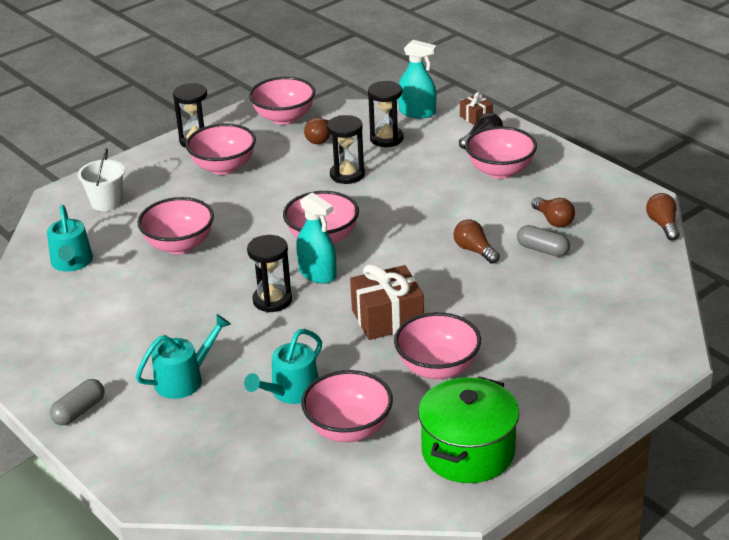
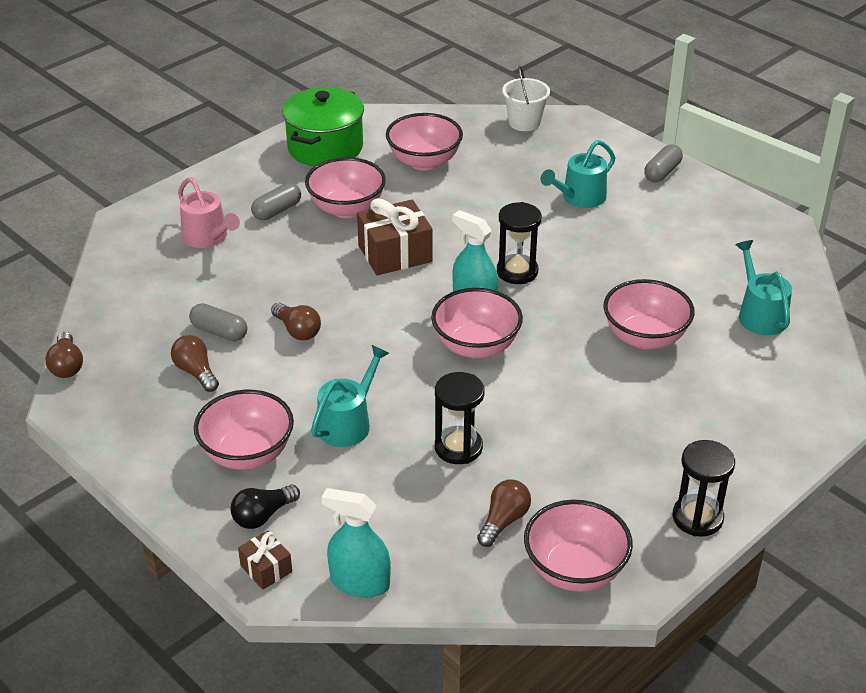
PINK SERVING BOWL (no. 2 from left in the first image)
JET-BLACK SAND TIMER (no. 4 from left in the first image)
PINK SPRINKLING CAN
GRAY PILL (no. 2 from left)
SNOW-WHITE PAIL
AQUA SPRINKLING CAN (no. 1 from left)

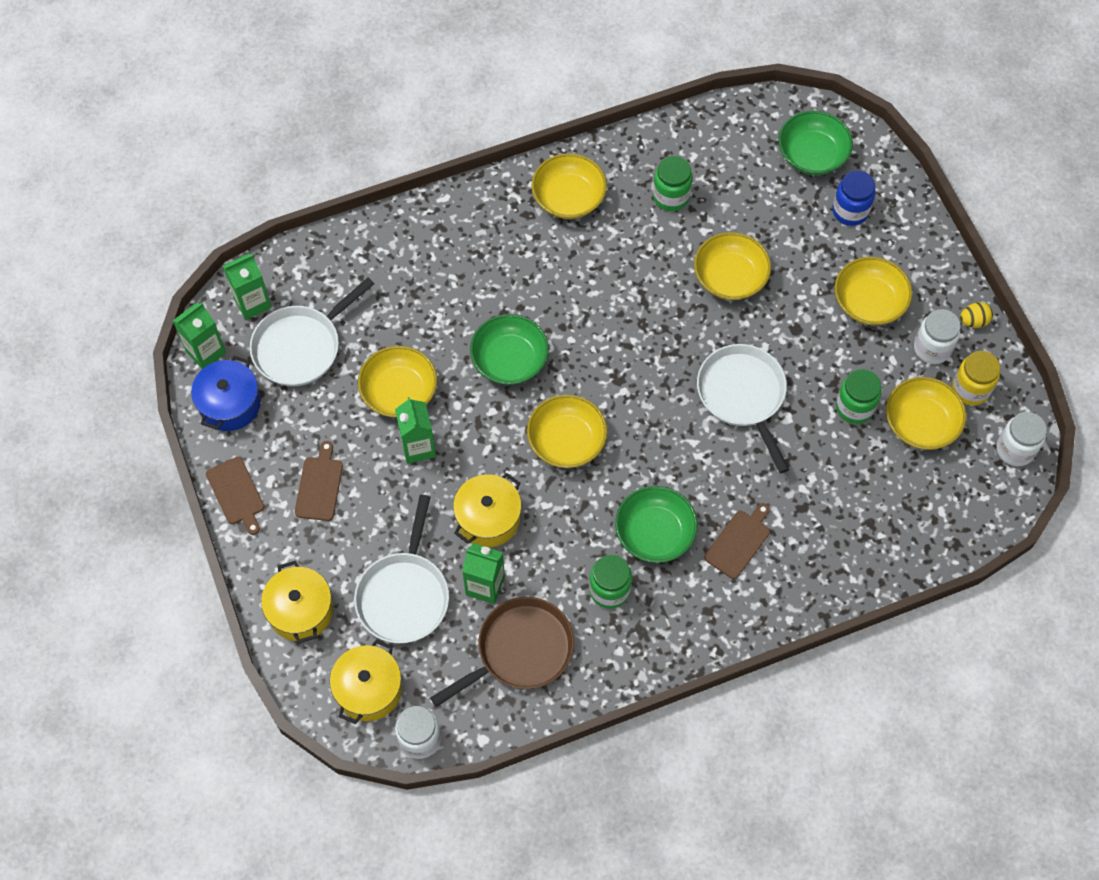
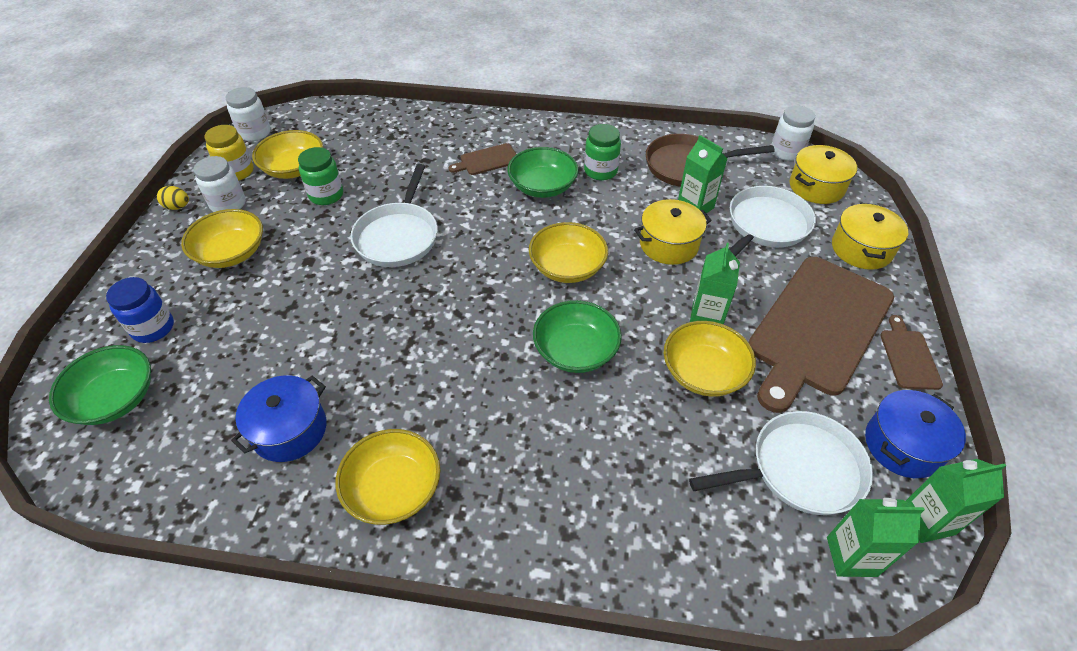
BRIGHT YELLOW SERVING BOWL (no. 4 from left in the first image)
COBALT STOCKPOT (no. 1 from left)
DARK BROWN CUTTING BOARD (no. 2 from left)

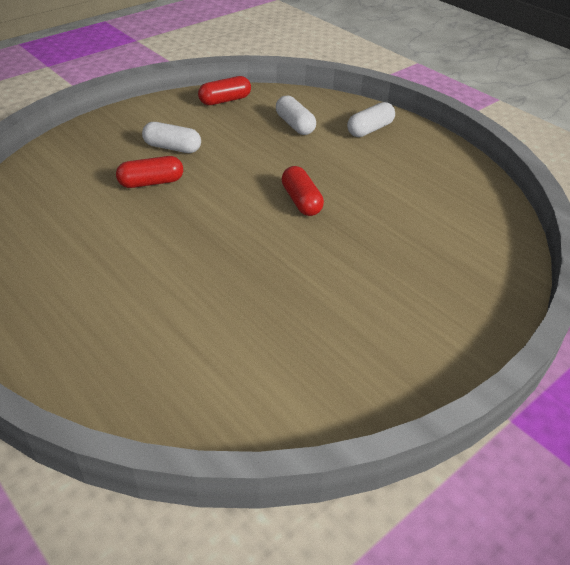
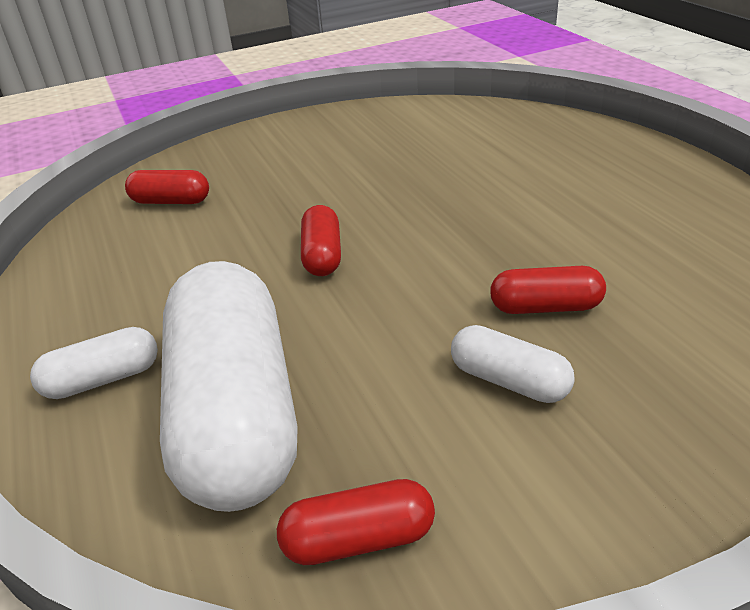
CRIMSON PILL (no. 1 from left)
SNOW-WHITE PILL (no. 2 from left)

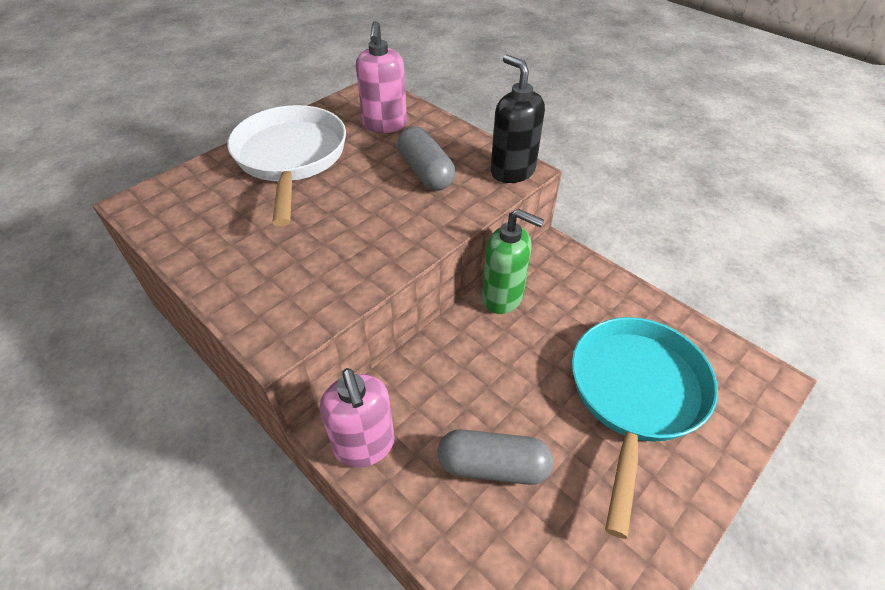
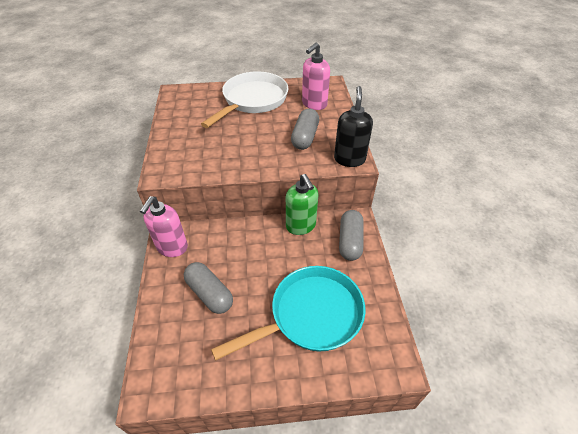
GRAY PILL (no. 3 from left)

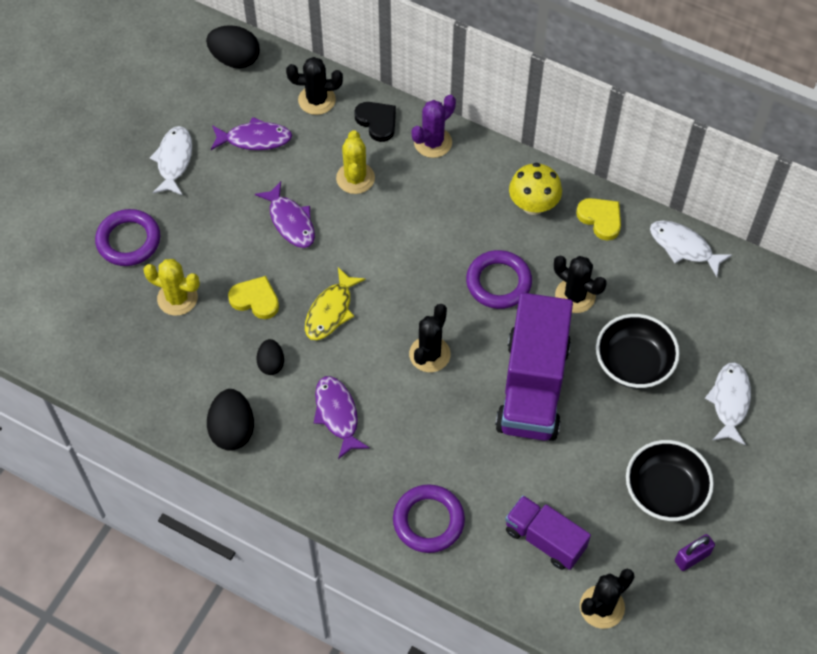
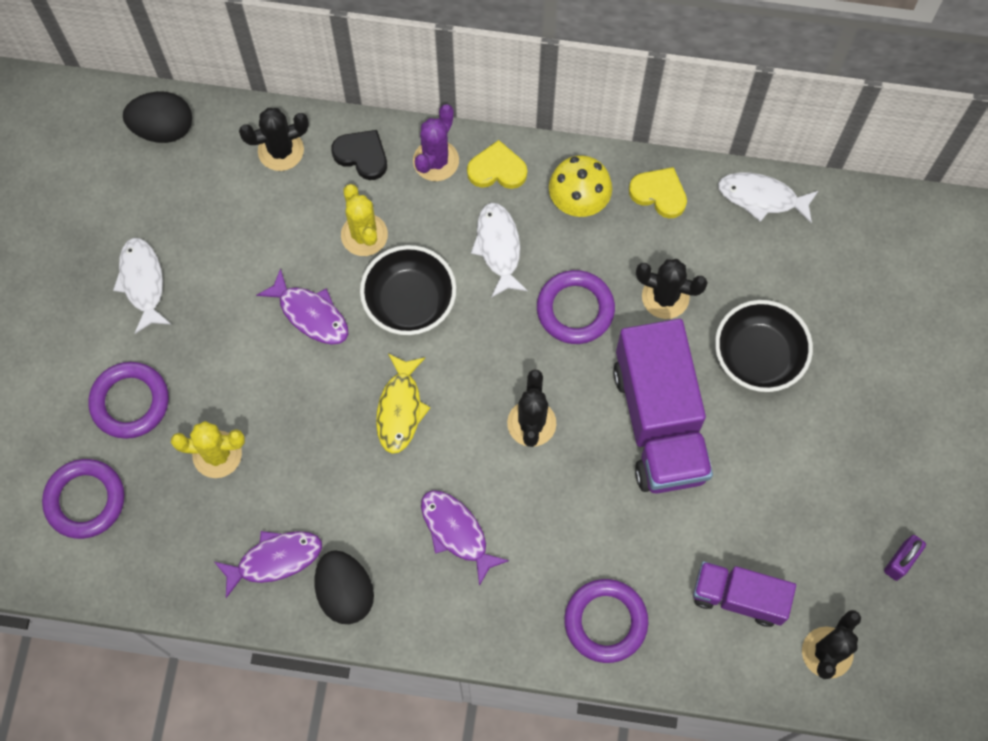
JET-BLACK EGG (no. 3 from left in the first image)
VIOLET RING (no. 1 from left)
VIOLET FISH FIGURE (no. 1 from left)
BRIGHT YELLOW HEART (no. 1 from left)
JET-BLACK SERVING BOWL (no. 1 from left)
SNOW-WHITE FISH FIGURE (no. 2 from left)

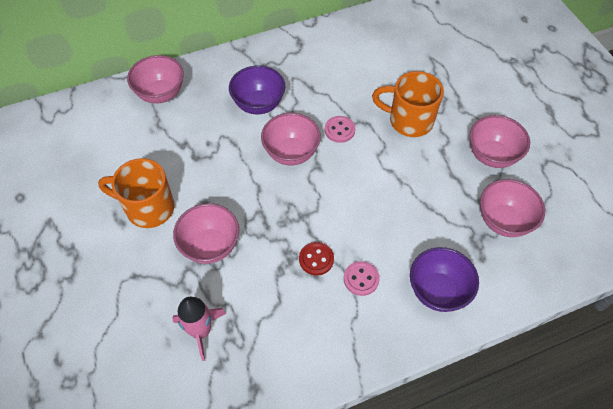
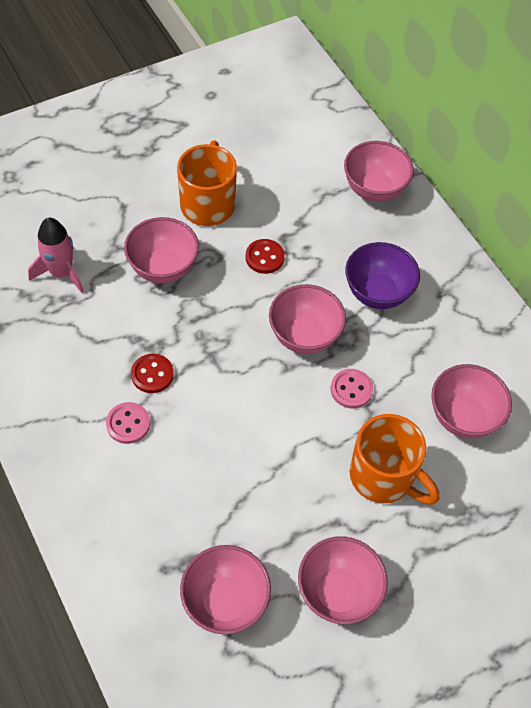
VIOLET SERVING BOWL (no. 2 from left in the first image)
CRIMSON BUTTON (no. 2 from left)
PINK SERVING BOWL (no. 6 from left)
ORANGE-COLOURED COFFEE MUG (no. 2 from left)

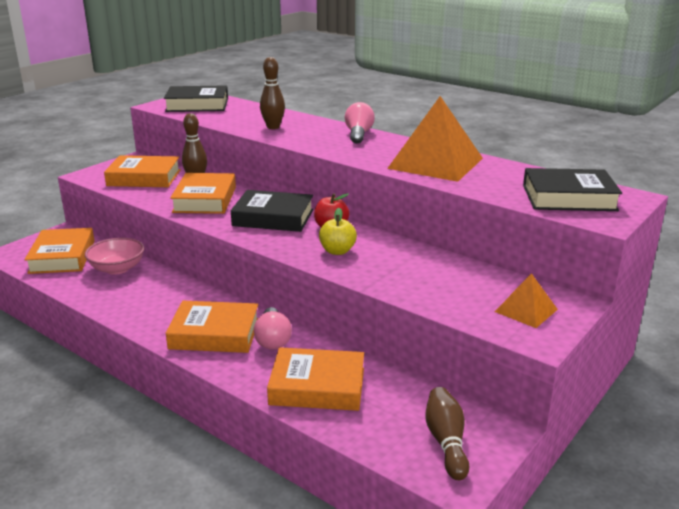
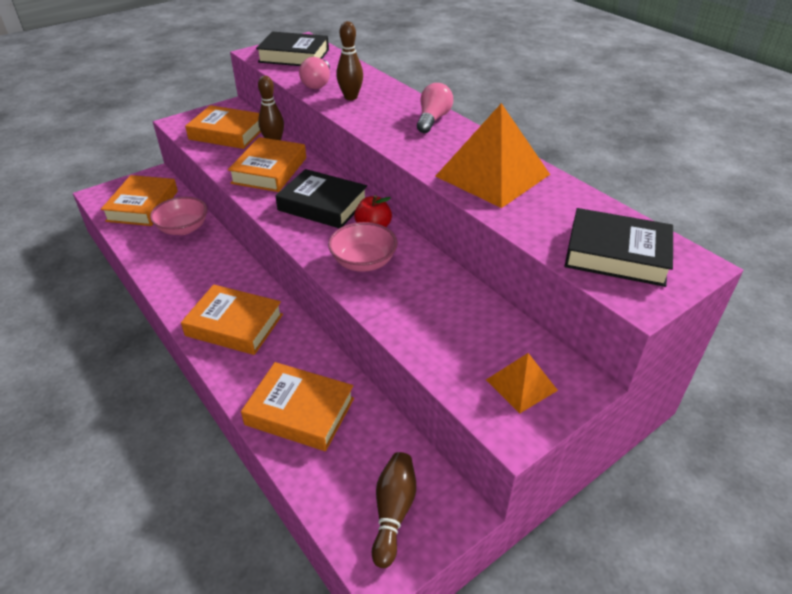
PINK LIGHT BULB (no. 1 from left)
PINK SERVING BOWL (no. 2 from left)

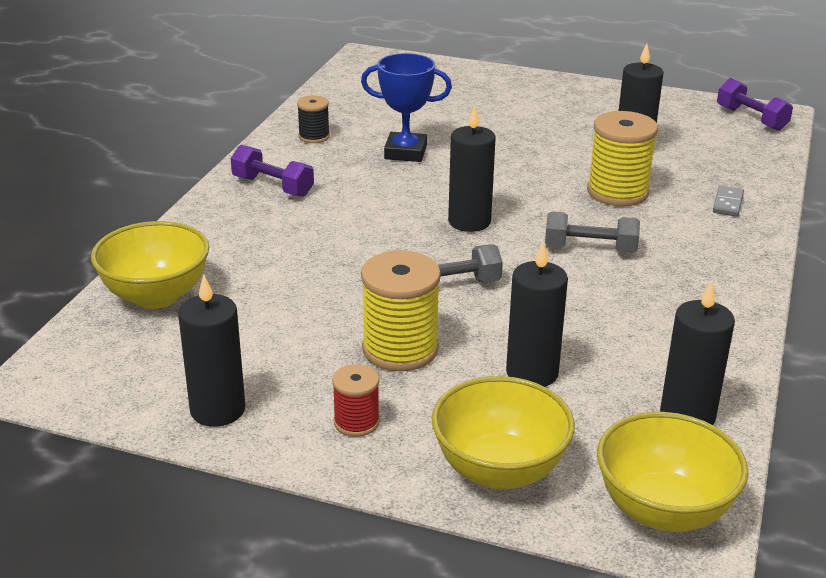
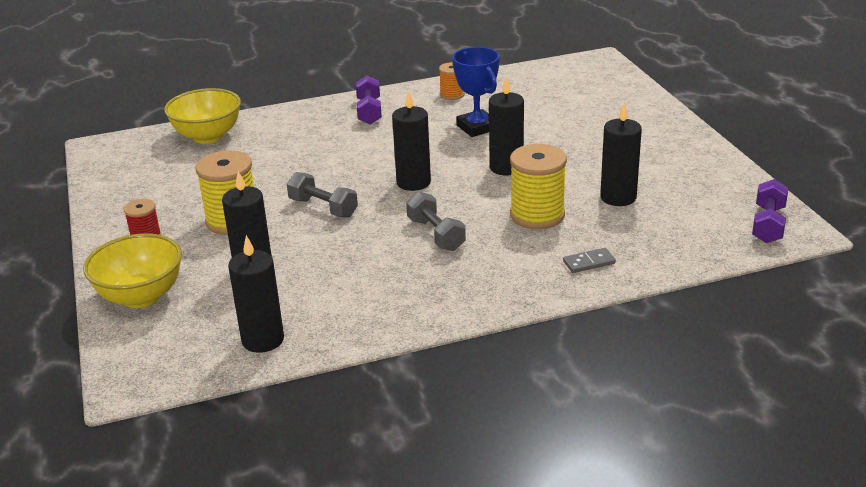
BRIGHT YELLOW SERVING BOWL (no. 3 from left in the first image)
JET-BLACK CANDLE (no. 4 from left)
ORANGE-COLOURED BOBBIN

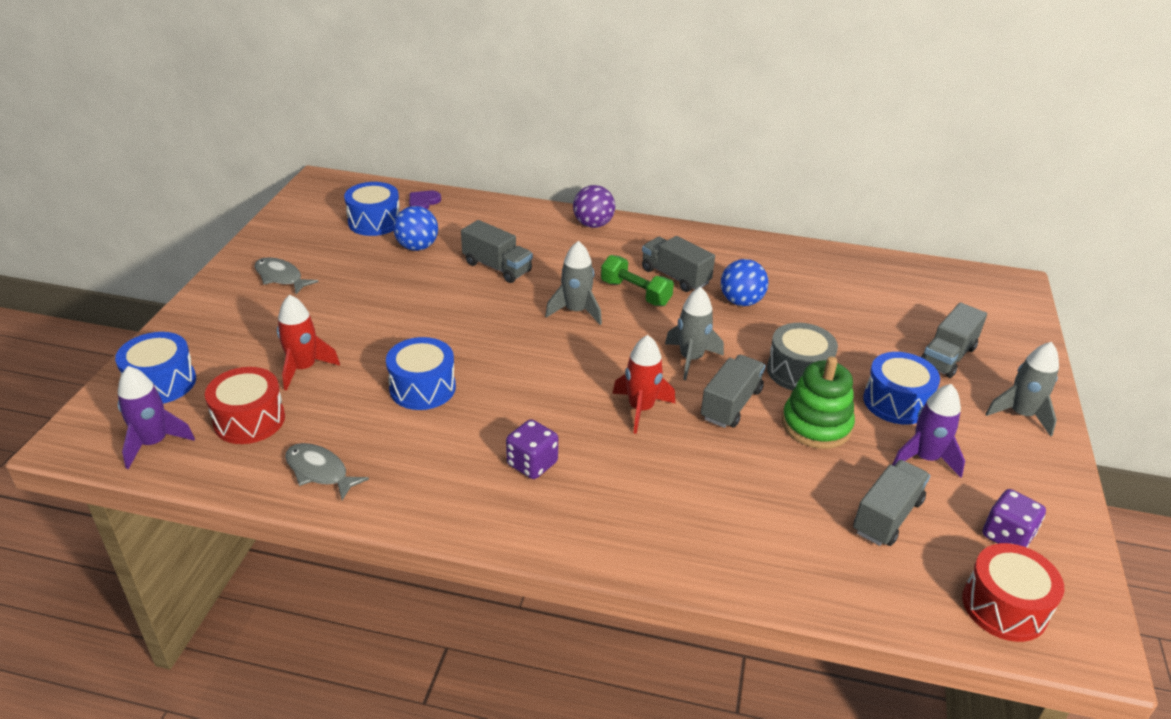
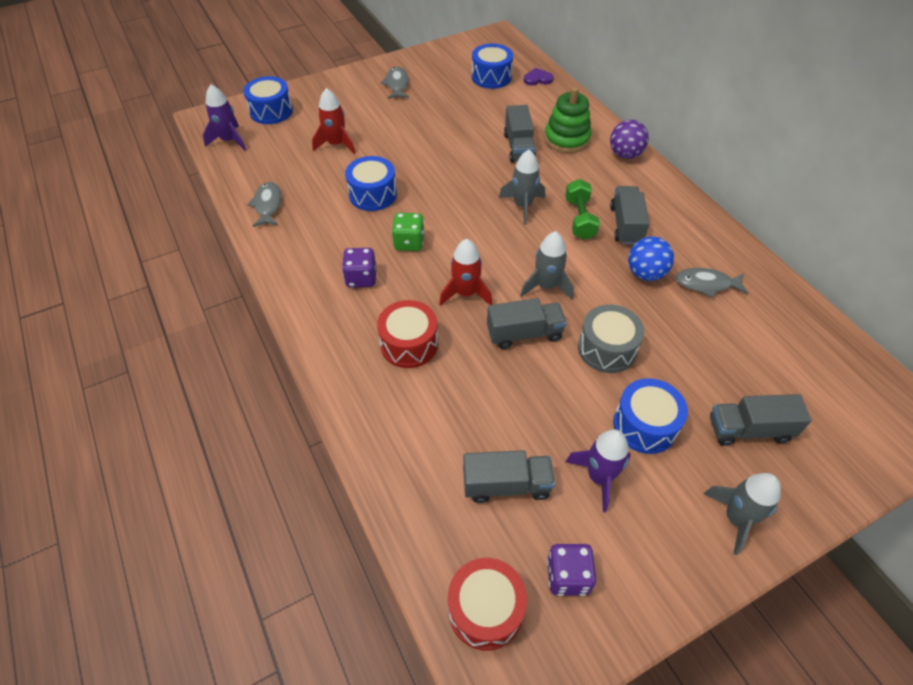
COBALT PLAY BALL (no. 1 from left in the first image)
LEAF-GREEN DIE
GRAY FISH FIGURE (no. 3 from left)
CRIMSON SNARE DRUM (no. 1 from left)
LEAF-GREEN RING STACKER

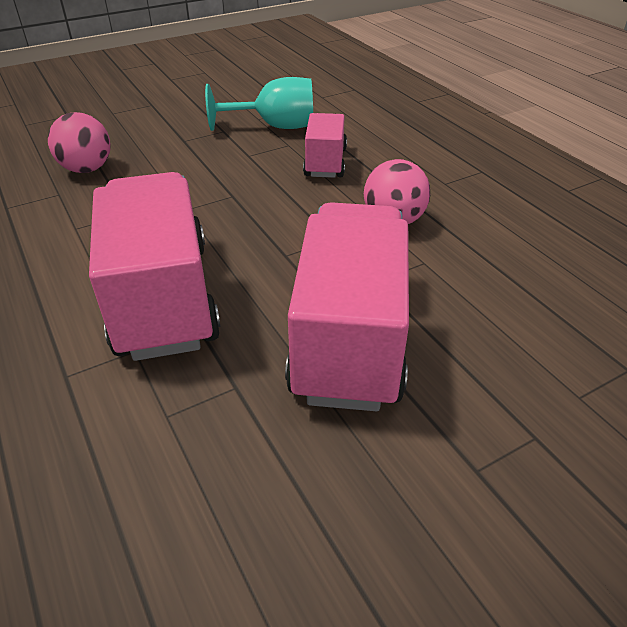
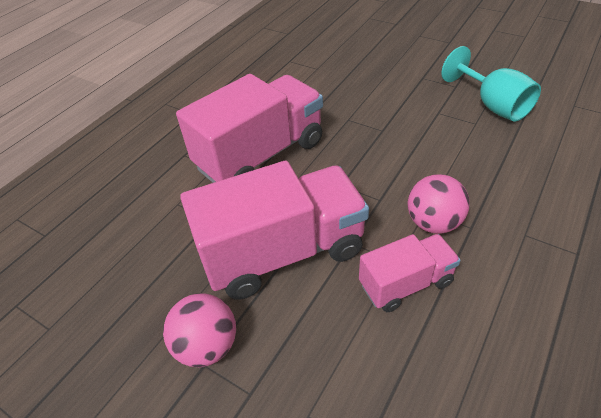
PINK PLAY BALL (no. 1 from left)
PINK TRUCK (no. 3 from left)

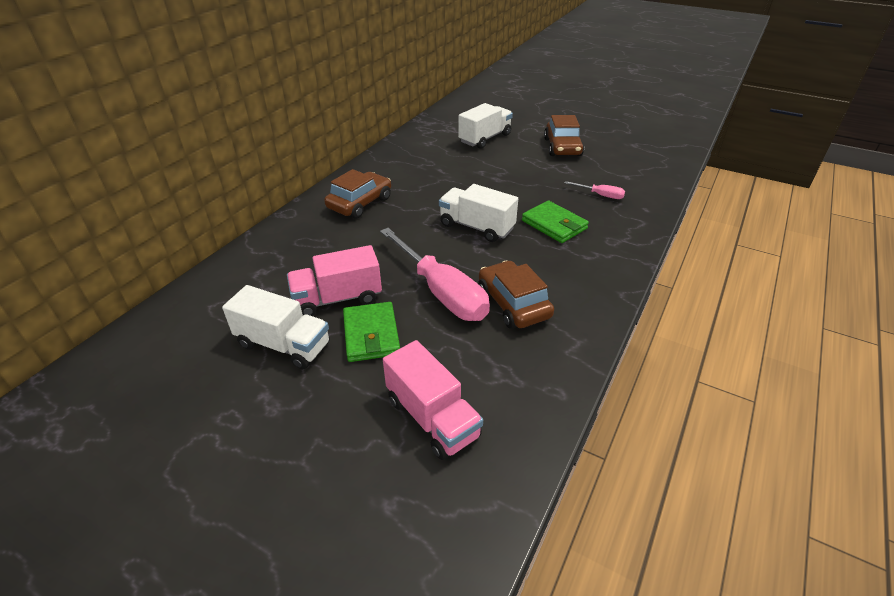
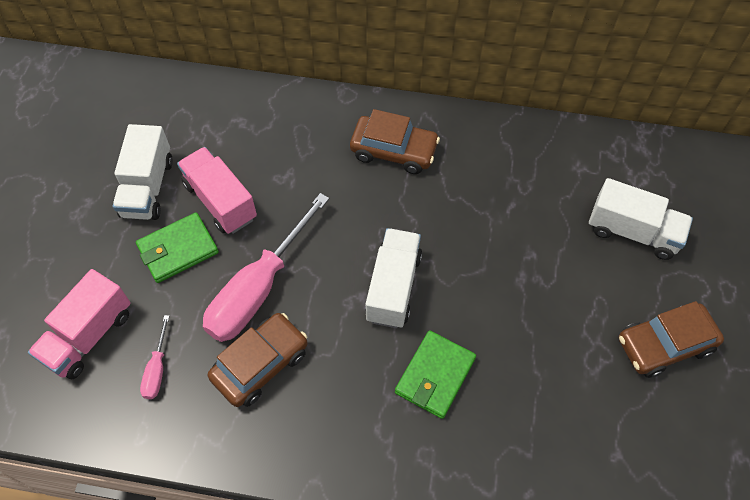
PINK HAND SCREWDRIVER (no. 1 from left)

